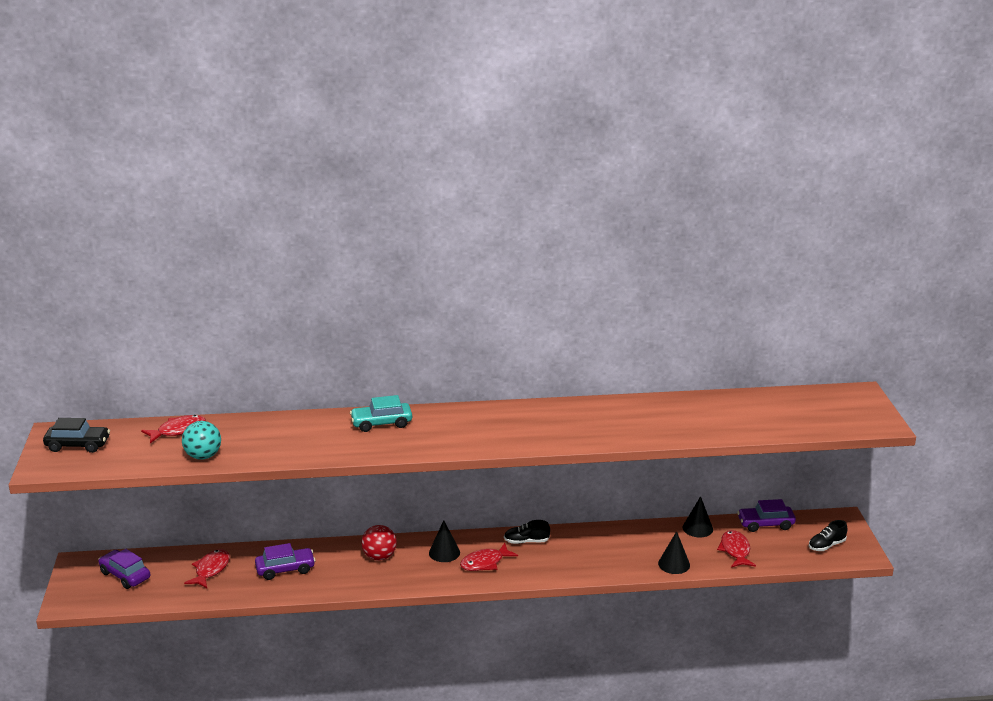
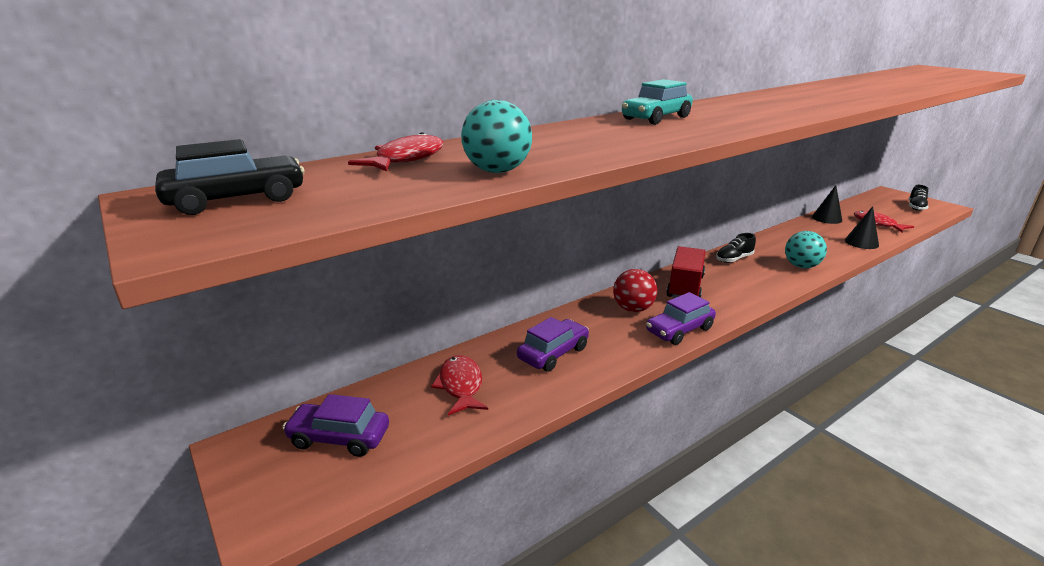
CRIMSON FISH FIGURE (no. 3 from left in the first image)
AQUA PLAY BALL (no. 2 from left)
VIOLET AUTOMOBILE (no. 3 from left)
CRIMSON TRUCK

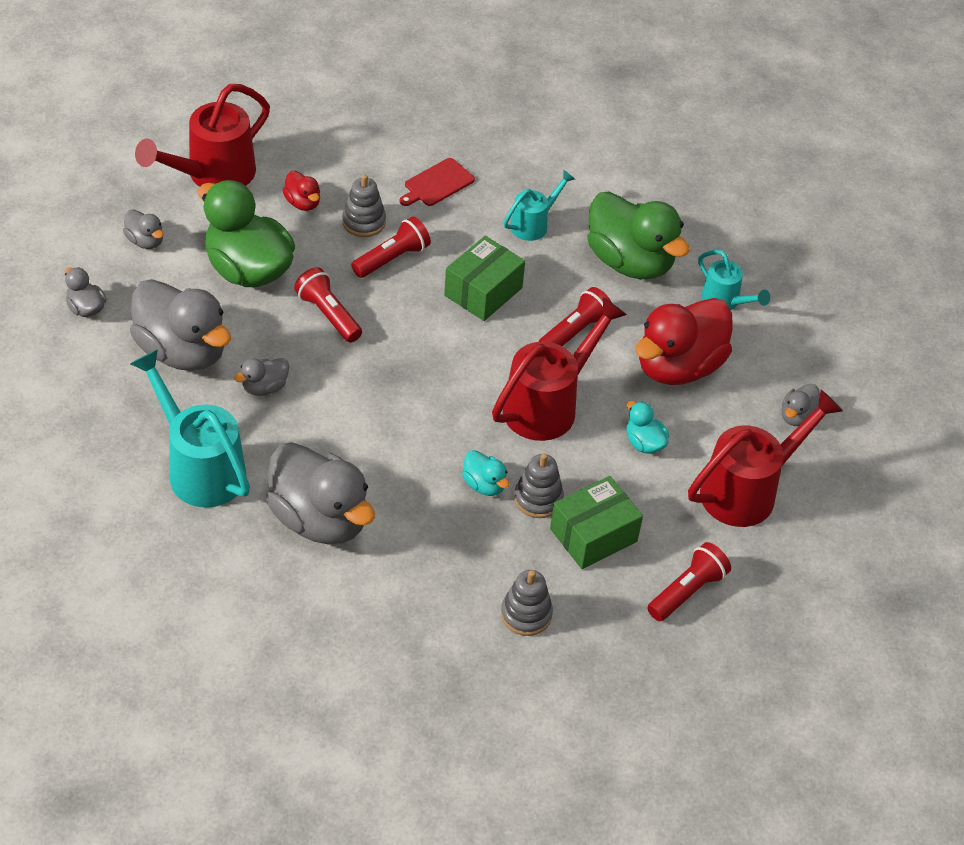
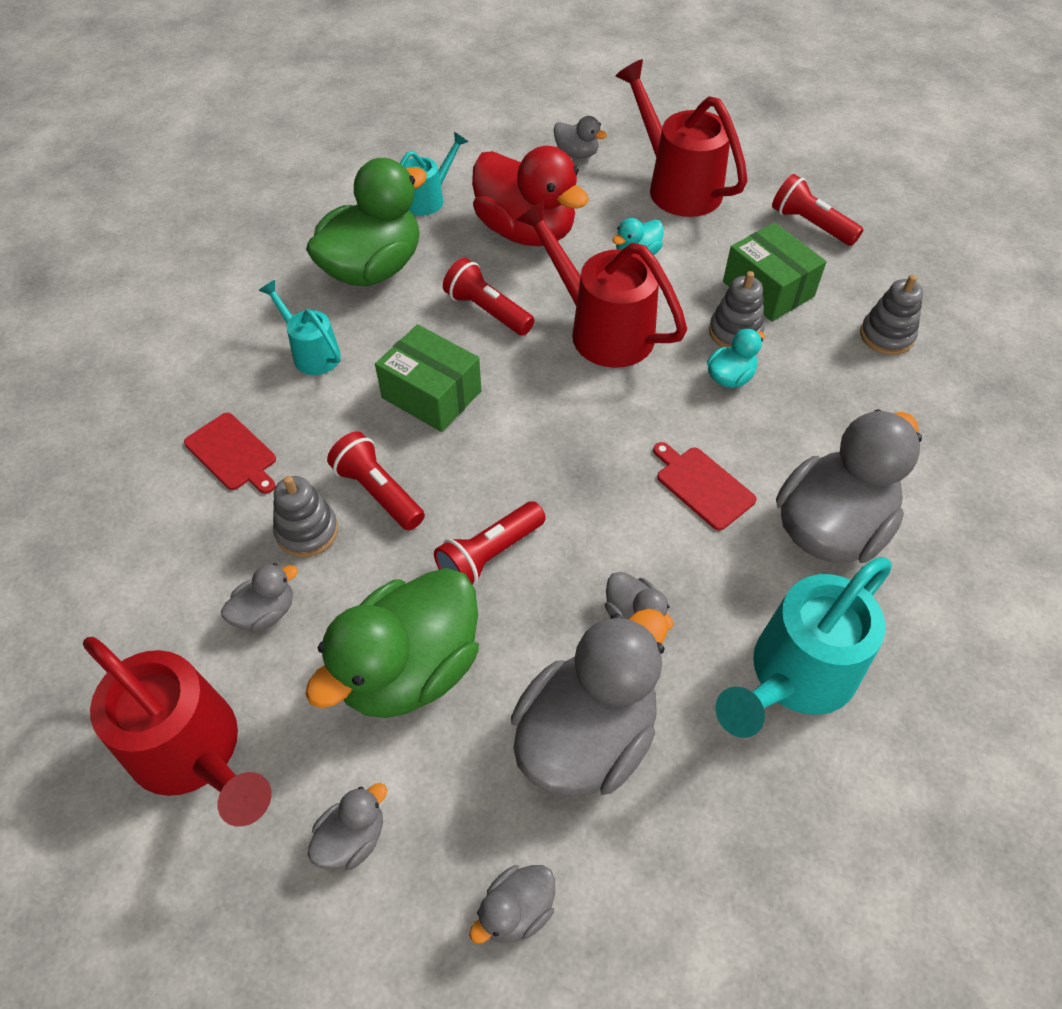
CRIMSON CUTTING BOARD (no. 2 from left)
GRAY RUBBER DUCK (no. 1 from left)

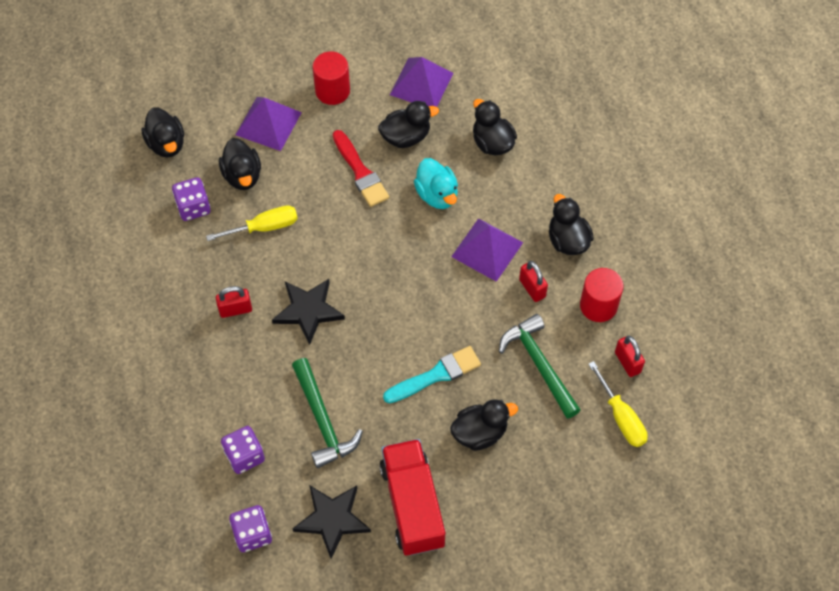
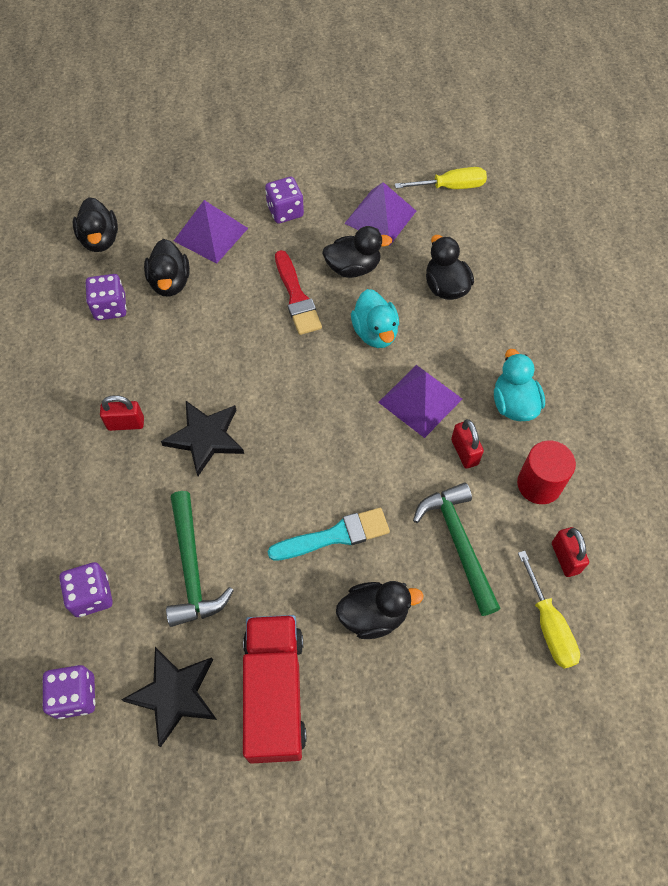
BRIGHT YELLOW HAND SCREWDRIVER (no. 1 from left)
VIOLET DIE (no. 4 from left)
AQUA RUBBER DUCK (no. 2 from left)

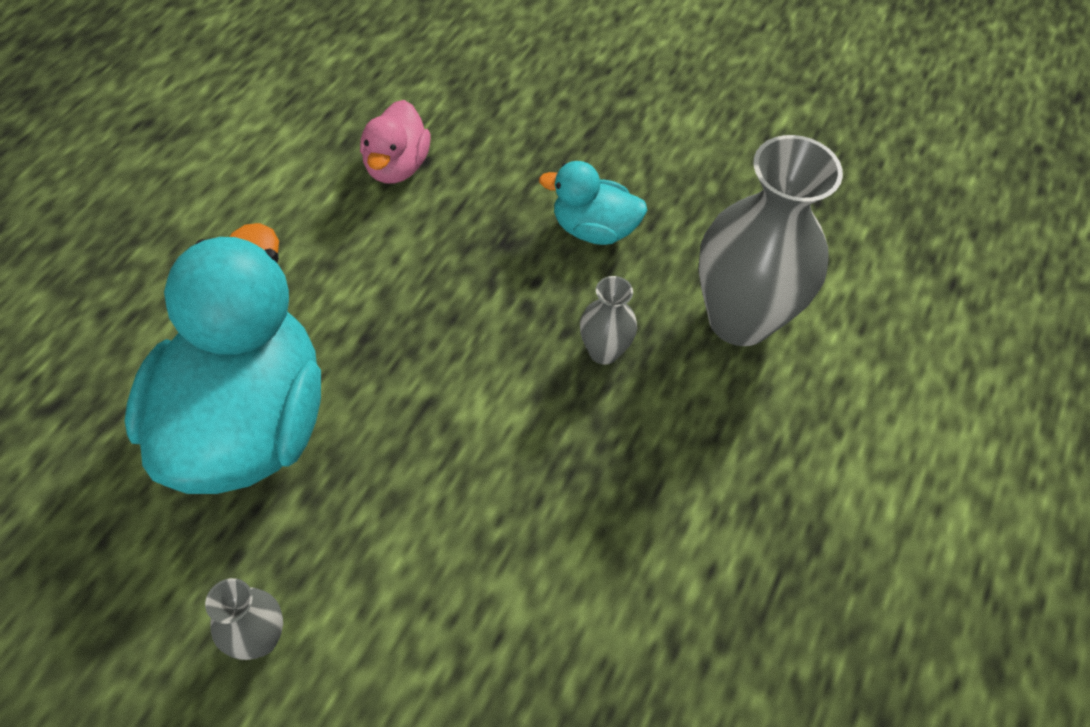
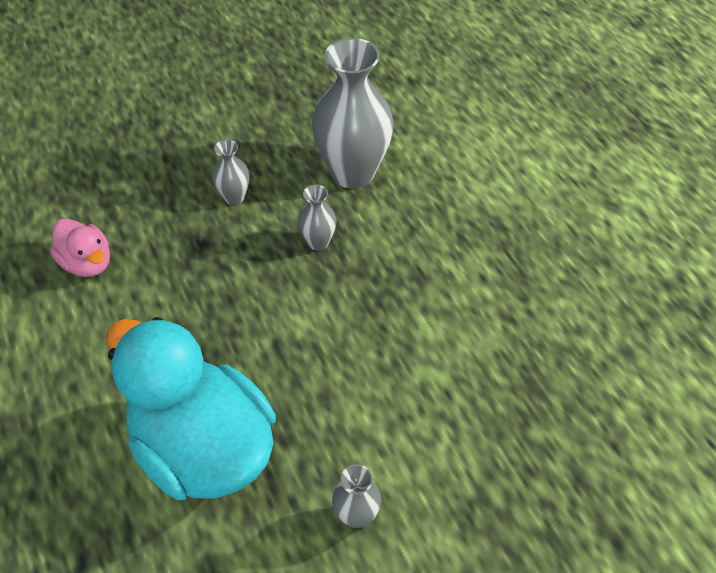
GRAY FLOWER VASE (no. 1 from left)

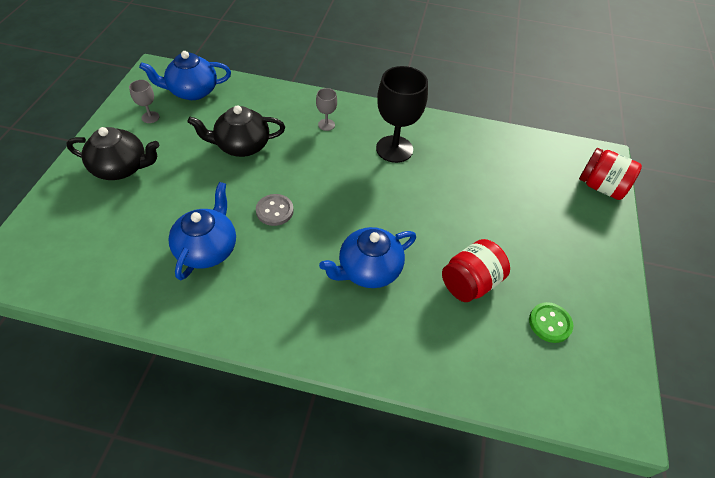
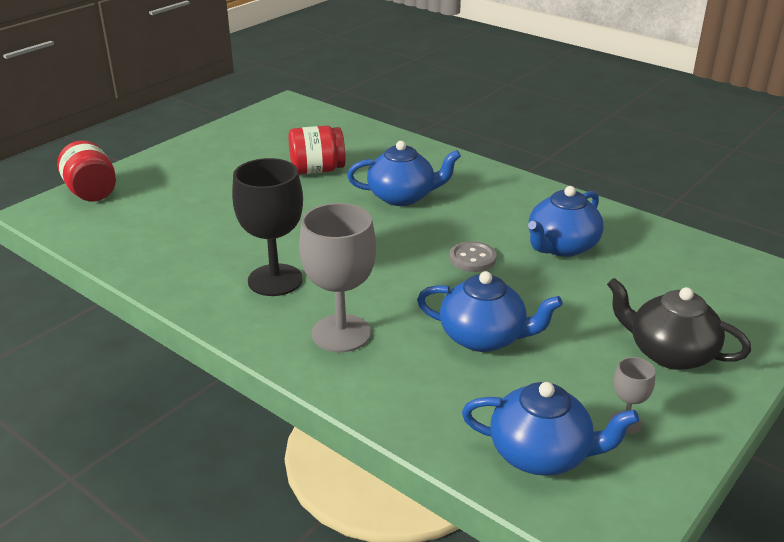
LEAF-GREEN BUTTON
COBALT TEAPOT (no. 2 from left)
GRAY WINE GLASS (no. 1 from left)

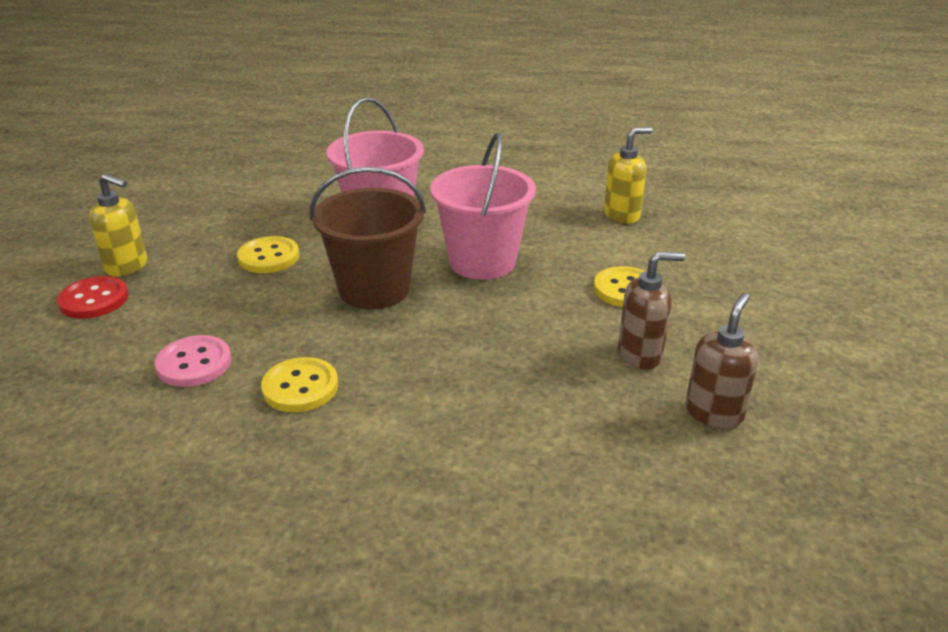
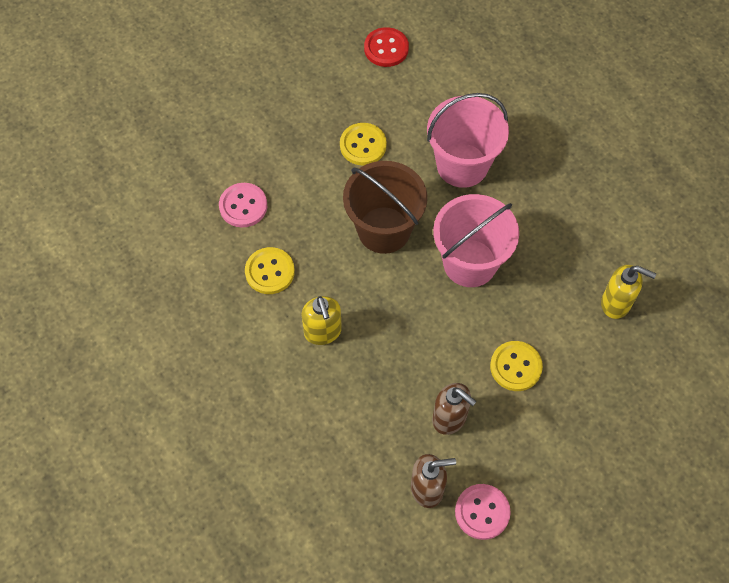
PINK BUTTON (no. 2 from left)
CRIMSON BUTTON
BRIGHT YELLOW SOAP PUMP (no. 1 from left)

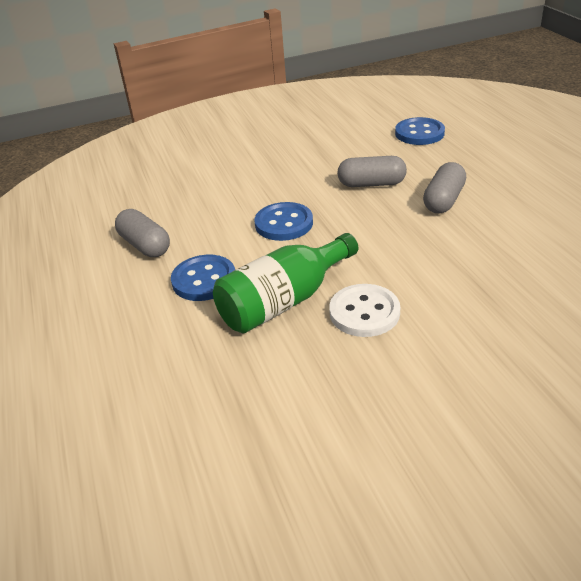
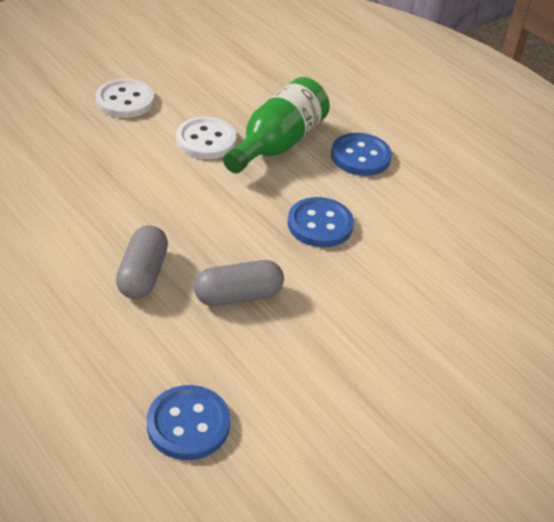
GRAY PILL (no. 1 from left in the first image)
SNOW-WHITE BUTTON (no. 1 from left)

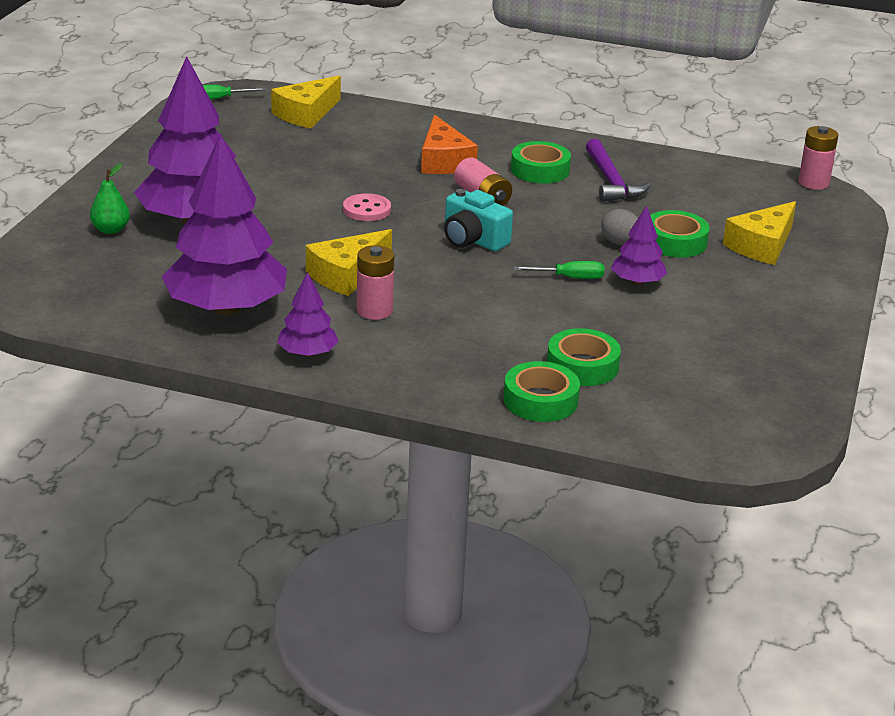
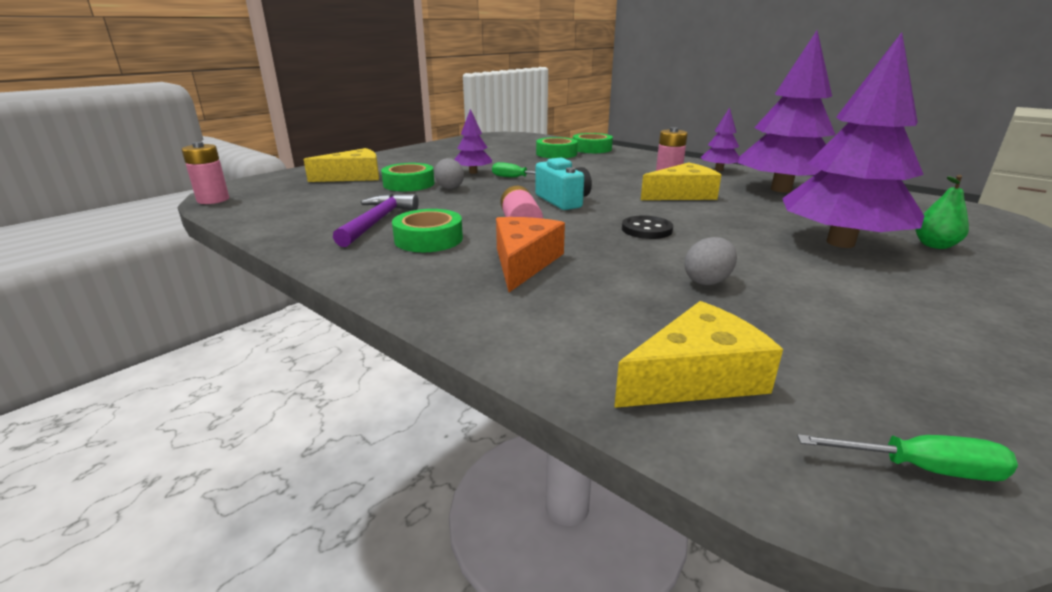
GRAY EGG (no. 2 from left)
JET-BLACK BUTTON

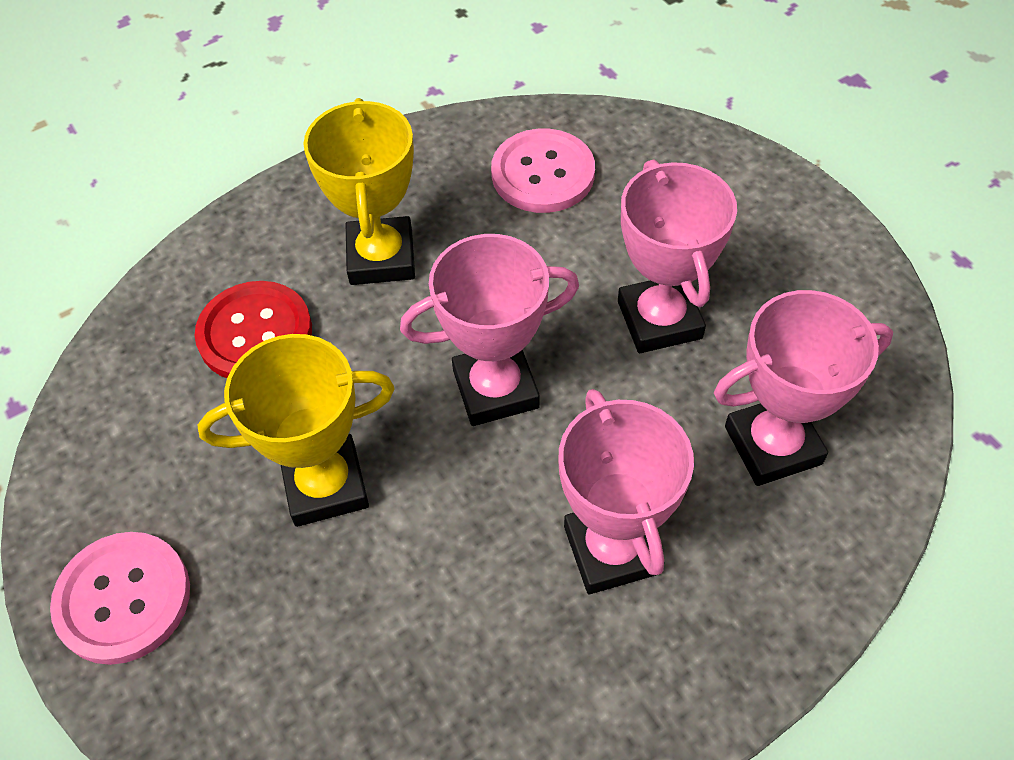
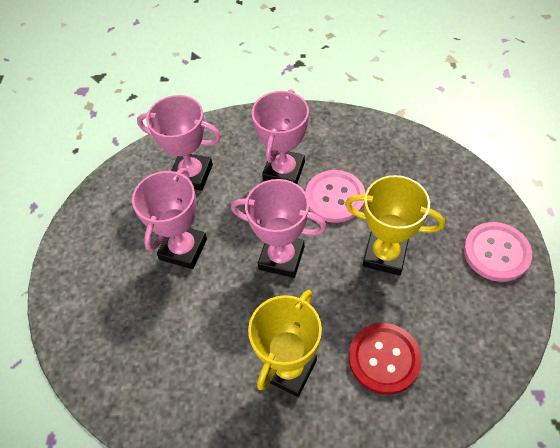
PINK BUTTON (no. 1 from left)

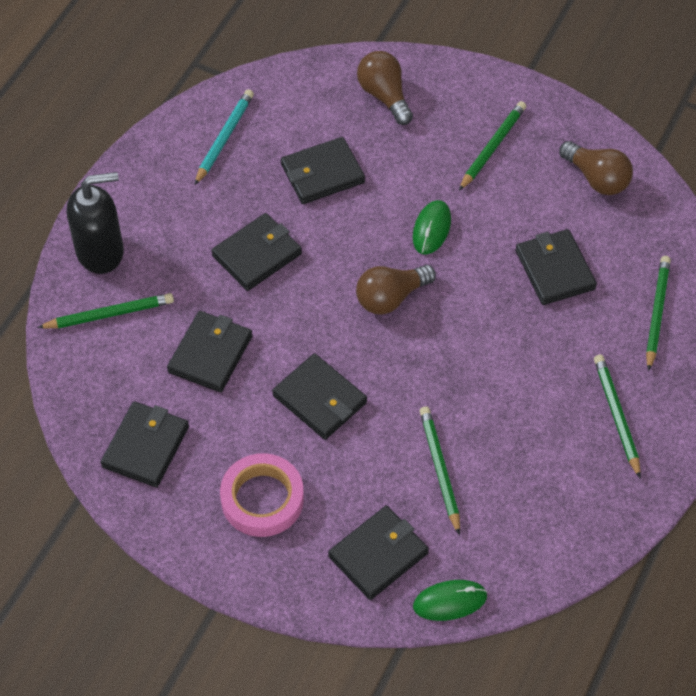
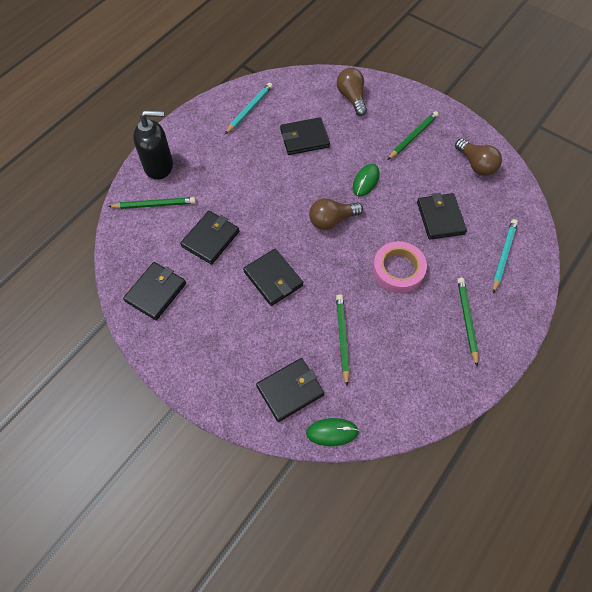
JET-BLACK BILLFOLD (no. 3 from left in the first image)
PINK TAPE
AQUA WOODEN PENCIL (no. 2 from left)

